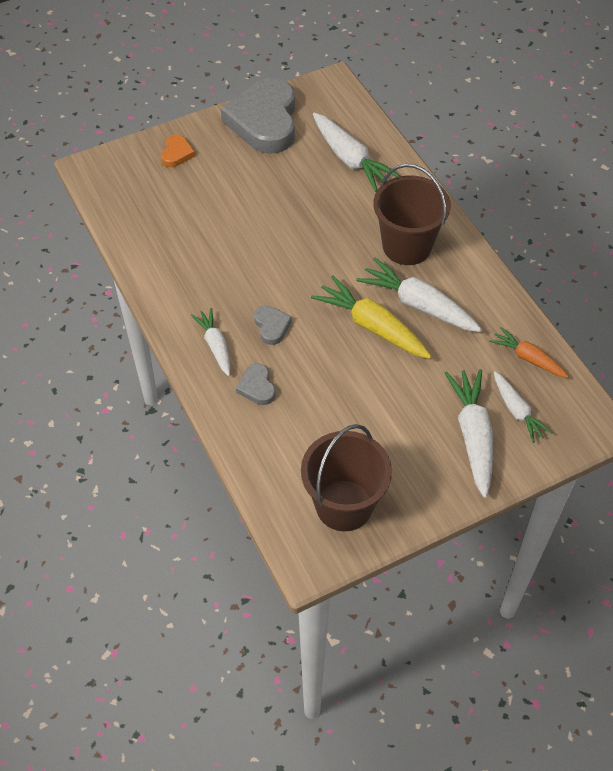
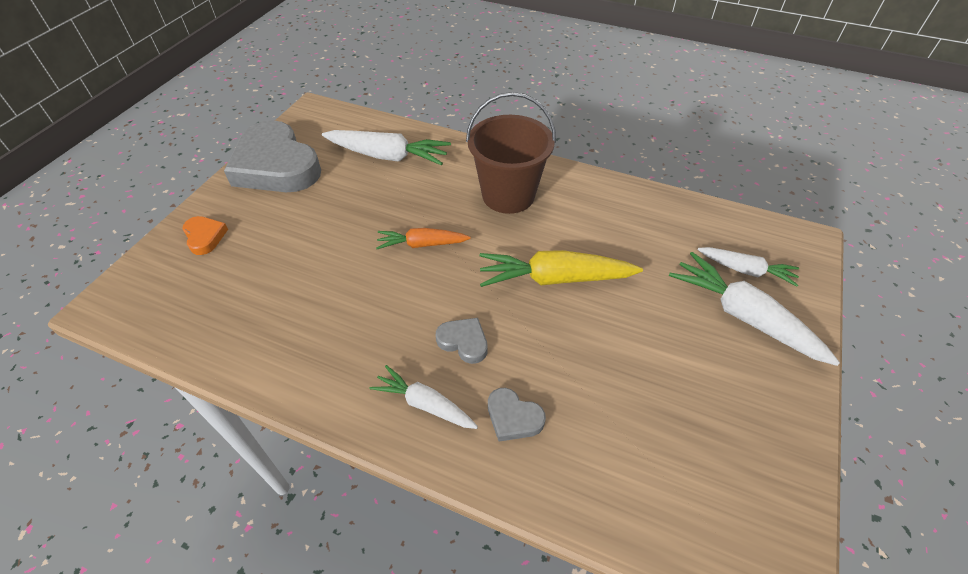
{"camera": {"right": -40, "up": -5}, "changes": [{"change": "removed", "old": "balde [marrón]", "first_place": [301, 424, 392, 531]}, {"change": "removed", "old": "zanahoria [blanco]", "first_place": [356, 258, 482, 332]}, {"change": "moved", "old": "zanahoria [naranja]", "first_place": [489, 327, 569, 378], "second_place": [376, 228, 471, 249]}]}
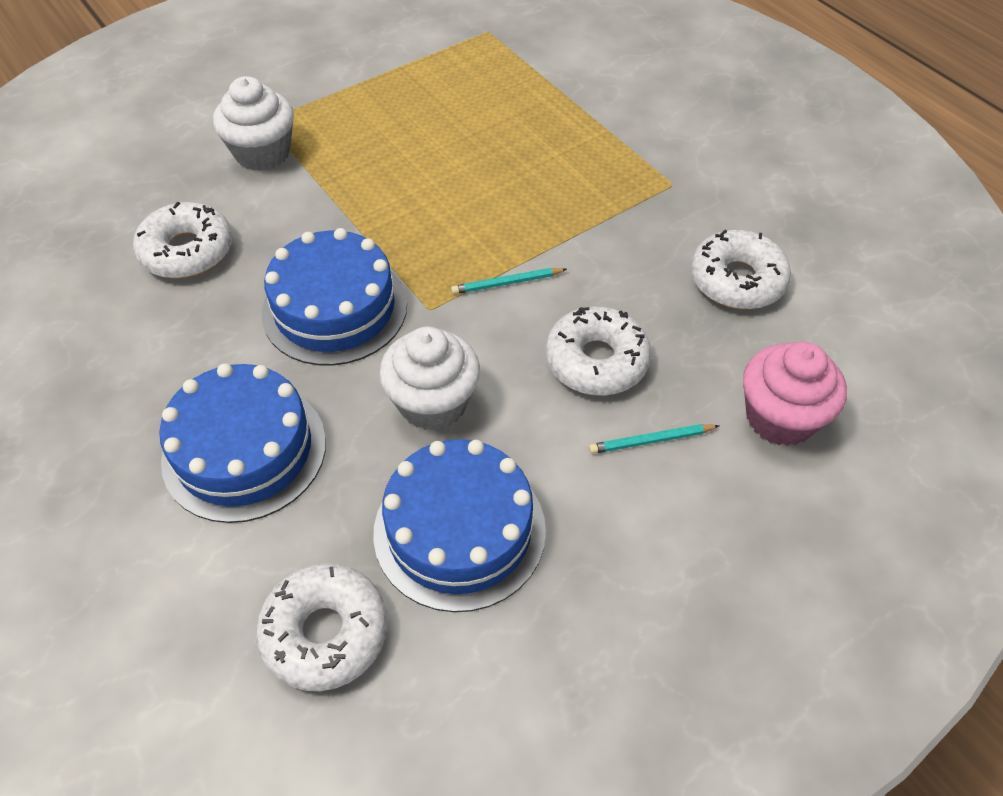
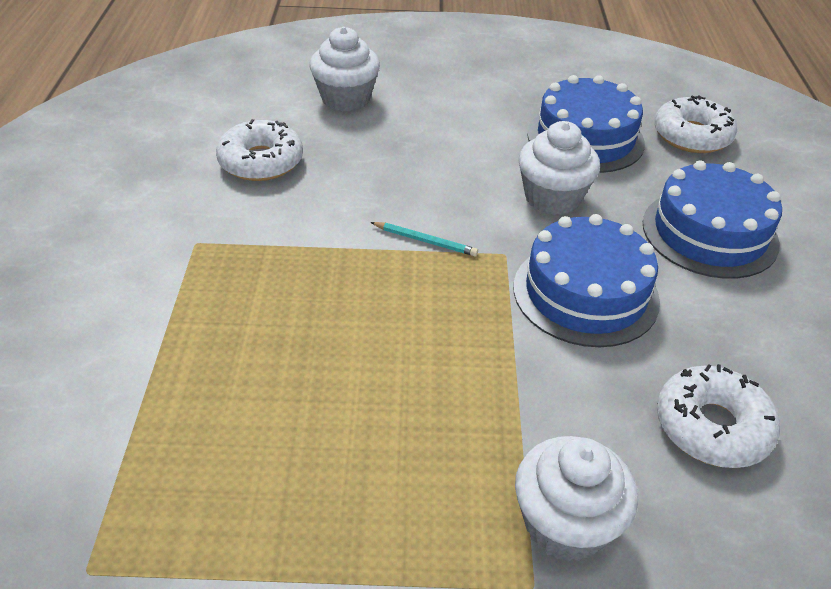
{"camera": {"right": -145, "up": -10}, "changes": [{"change": "removed", "old": "rosquilla [blanco]", "first_place": [546, 307, 651, 396]}, {"change": "removed", "old": "lápiz [turquesa]", "first_place": [589, 424, 720, 454]}, {"change": "recoloured", "old": "magdalena [rosa]", "new": "magdalena [blanco]", "first_place": [743, 342, 847, 446], "second_place": [309, 27, 380, 112]}]}
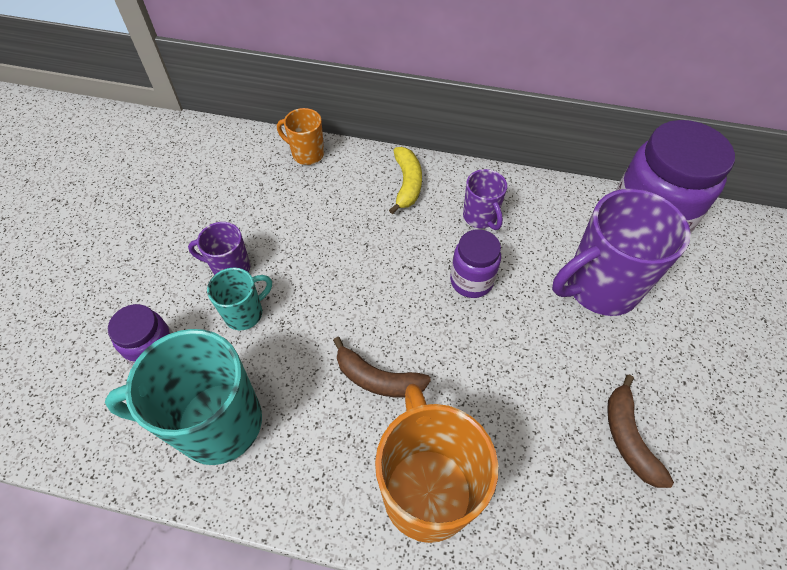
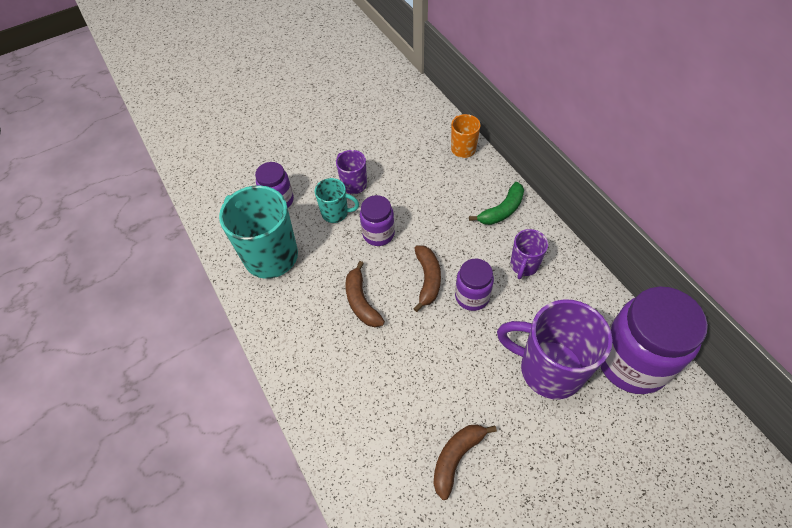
{"camera": {"right": 50, "up": 0}, "changes": [{"change": "removed", "old": "taza [naranja]", "first_place": [375, 384, 498, 543]}, {"change": "recoloured", "old": "plátano [amarillo]", "new": "plátano [verde]", "first_place": [389, 147, 422, 214], "second_place": [469, 182, 524, 225]}, {"change": "added", "new": "tarro [morado]", "second_place": [360, 195, 395, 246]}, {"change": "added", "new": "plátano [marrón]", "second_place": [413, 245, 441, 312]}]}
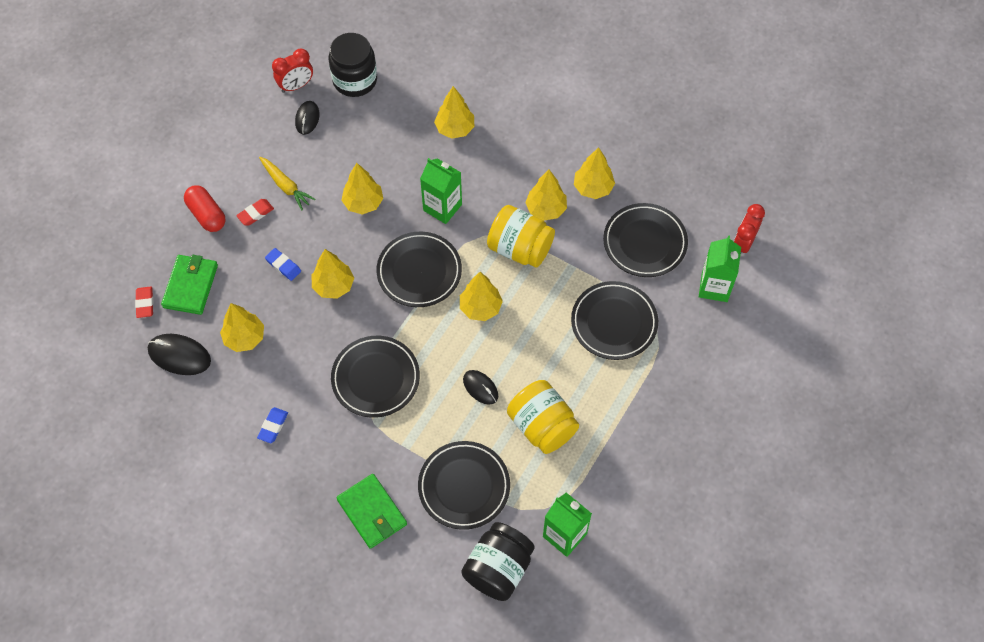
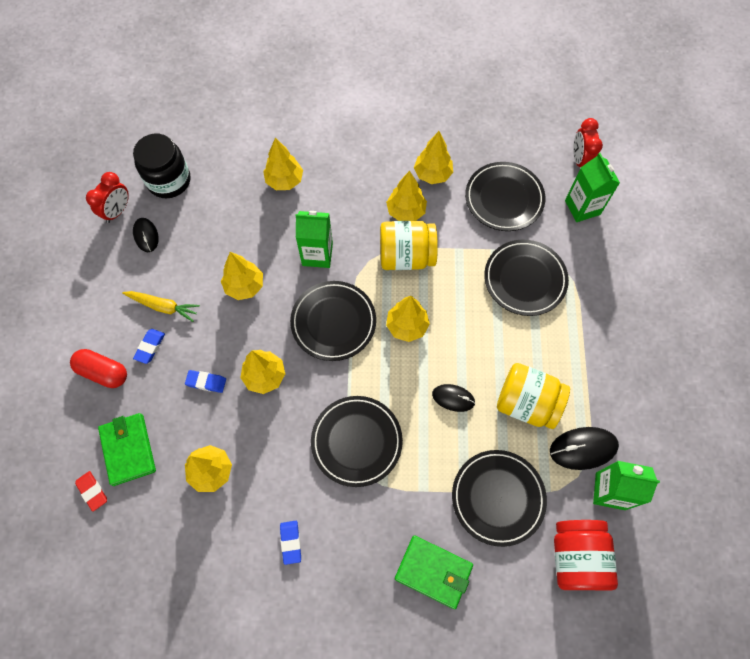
{"camera": {"right": -30, "up": 5}, "changes": [{"change": "moved", "old": "ratón [negro]", "first_place": [148, 334, 211, 375], "second_place": [550, 427, 619, 470]}, {"change": "recoloured", "old": "goma de borrar [rojo]", "new": "goma de borrar [azul]", "first_place": [236, 199, 274, 226], "second_place": [133, 329, 165, 364]}, {"change": "recoloured", "old": "tarro [negro]", "new": "tarro [rojo]", "first_place": [461, 522, 535, 601], "second_place": [554, 520, 618, 590]}]}
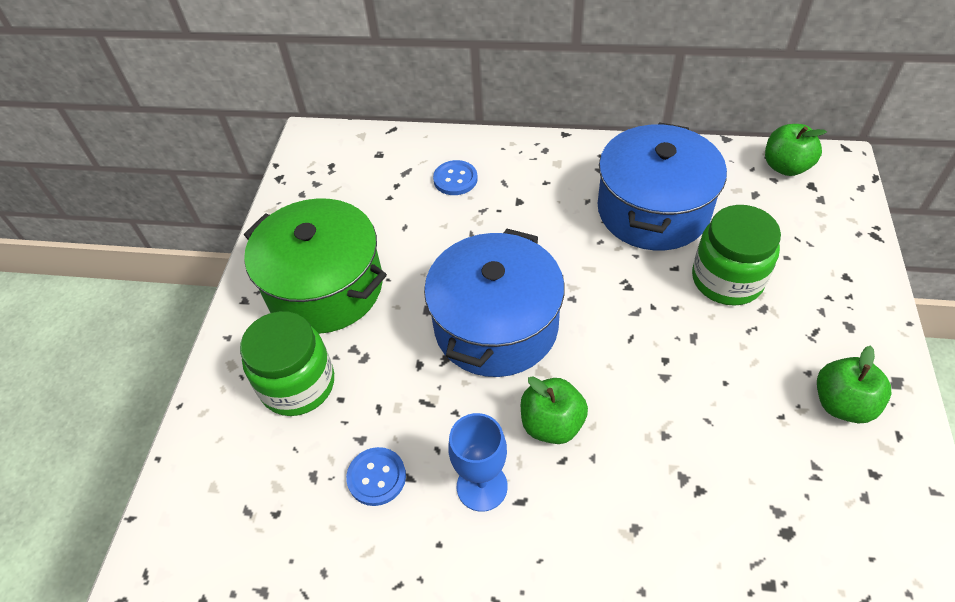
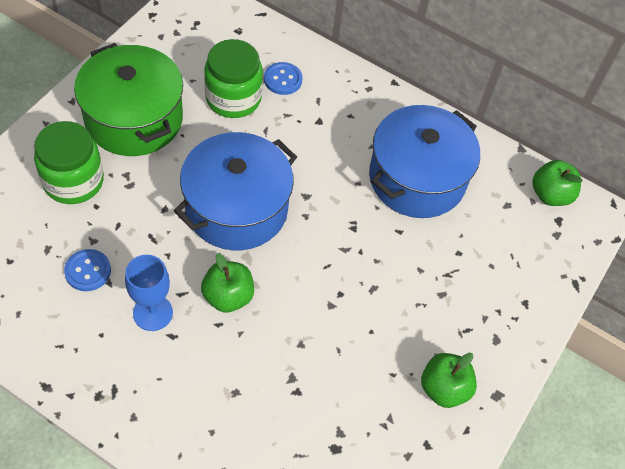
{"camera": {"right": 15, "up": 5}, "changes": [{"change": "moved", "old": "tarro [verde]", "first_place": [692, 205, 781, 306], "second_place": [204, 39, 263, 118]}]}
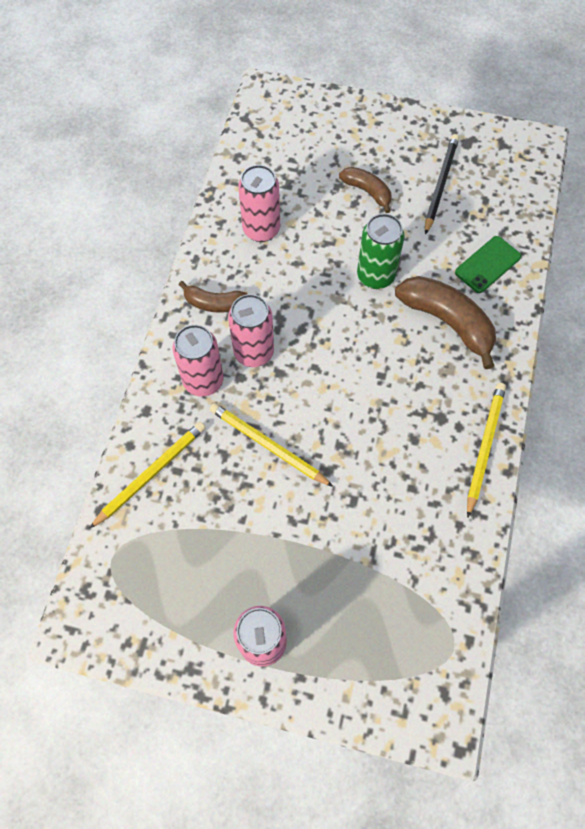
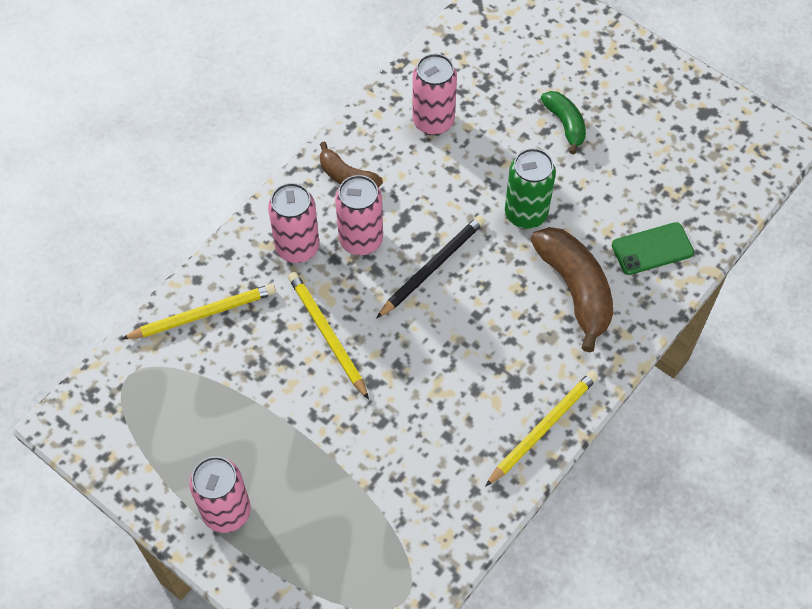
{"camera": {"right": 25, "up": -5}, "changes": [{"change": "recoloured", "old": "plátano [marrón]", "new": "plátano [verde]", "first_place": [339, 167, 391, 213], "second_place": [541, 91, 586, 154]}, {"change": "moved", "old": "lápiz [negro]", "first_place": [425, 134, 459, 235], "second_place": [376, 215, 485, 319]}]}
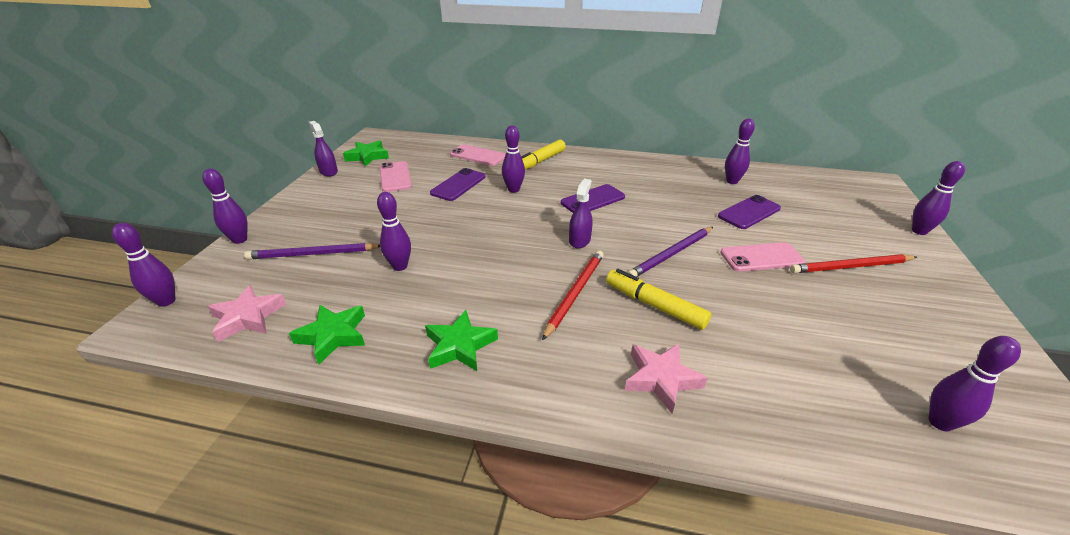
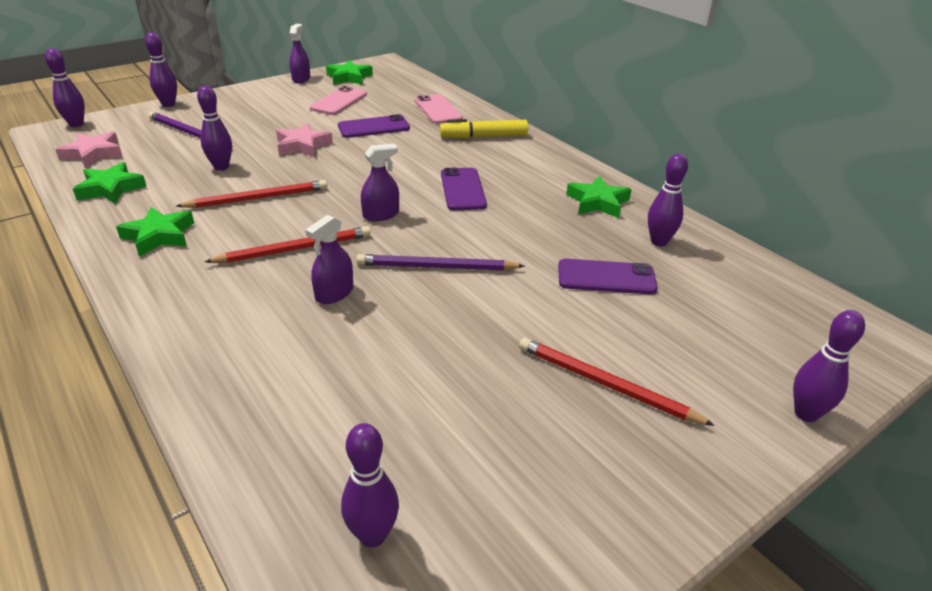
{"camera": {"right": 40, "up": 0}, "changes": [{"change": "removed", "old": "bolo [morado]", "first_place": [502, 126, 525, 193]}, {"change": "turned", "old": "móvil [morado]", "first_place": [561, 184, 625, 213], "second_place": [441, 168, 487, 210], "degrees": 75}, {"change": "replaced", "old": "rotulador [amarillo]", "new": "pulverizador [morado]", "first_place": [606, 269, 711, 330], "second_place": [305, 215, 353, 304]}, {"change": "moved", "old": "estrella [rosa]", "first_place": [625, 344, 708, 413], "second_place": [276, 123, 333, 157]}, {"change": "removed", "old": "móvil [rosa]", "first_place": [720, 242, 806, 272]}, {"change": "added", "new": "lápiz [rojo]", "second_place": [176, 180, 327, 208]}, {"change": "added", "new": "estrella [verde]", "second_place": [566, 176, 632, 218]}]}
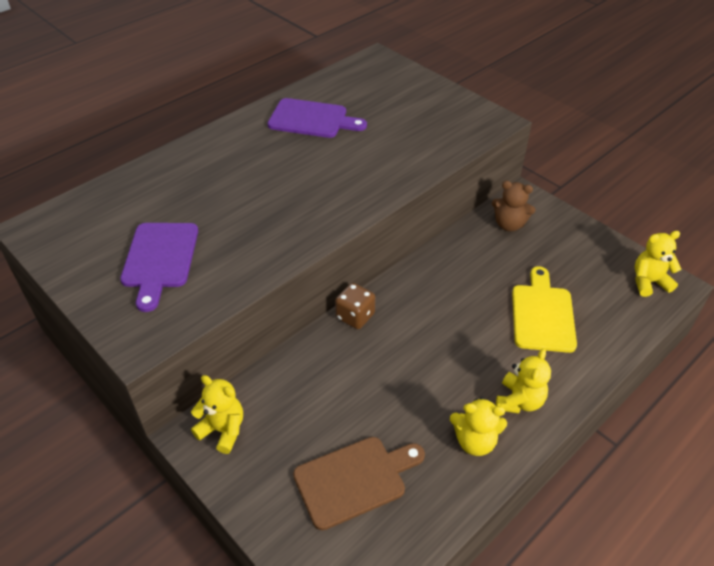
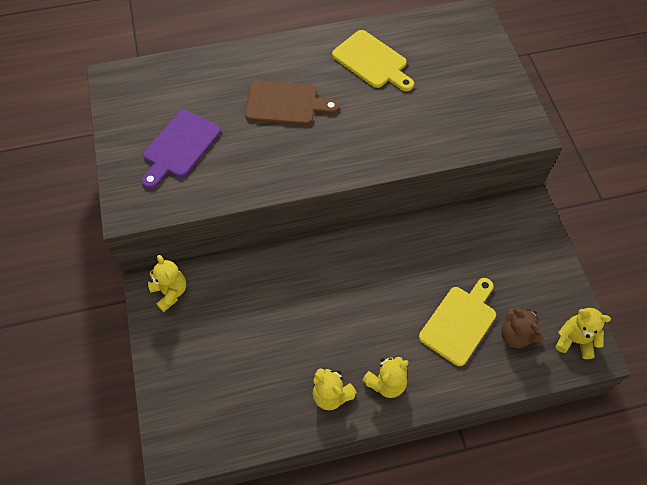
{"camera": {"right": 30, "up": 15}, "changes": [{"change": "recoloured", "old": "tabla de cortar [morado]", "new": "tabla de cortar [amarillo]", "first_place": [268, 98, 367, 138], "second_place": [332, 30, 414, 91]}, {"change": "moved", "old": "tabla de cortar [marrón]", "first_place": [293, 437, 425, 530], "second_place": [245, 80, 339, 125]}, {"change": "removed", "old": "dado [marrón]", "first_place": [335, 283, 375, 329]}, {"change": "moved", "old": "osito [marrón]", "first_place": [492, 181, 536, 232], "second_place": [501, 308, 544, 348]}]}
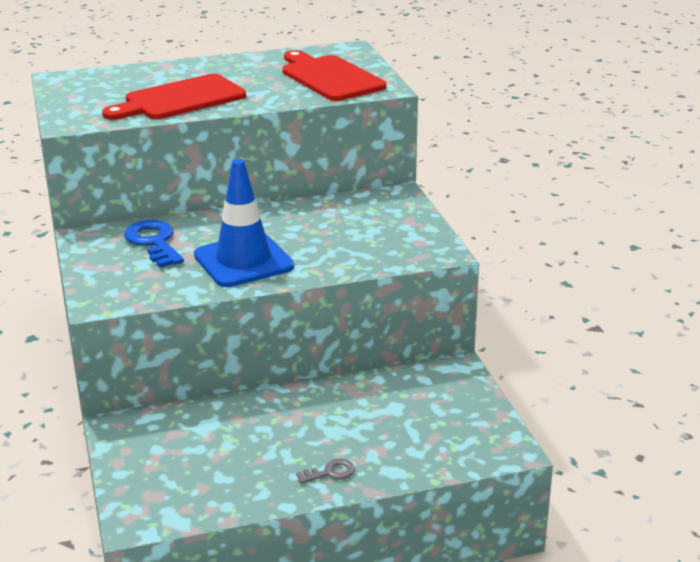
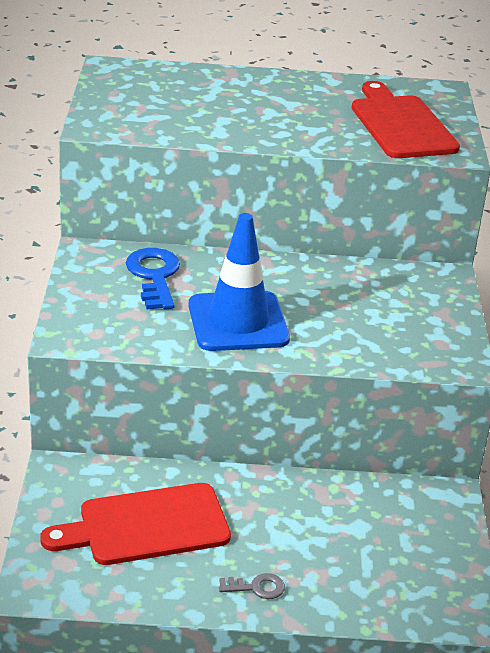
{"camera": {"right": 15, "up": 5}, "changes": [{"change": "moved", "old": "tabla de cortar [rojo]", "first_place": [102, 74, 246, 120], "second_place": [40, 483, 231, 565]}]}
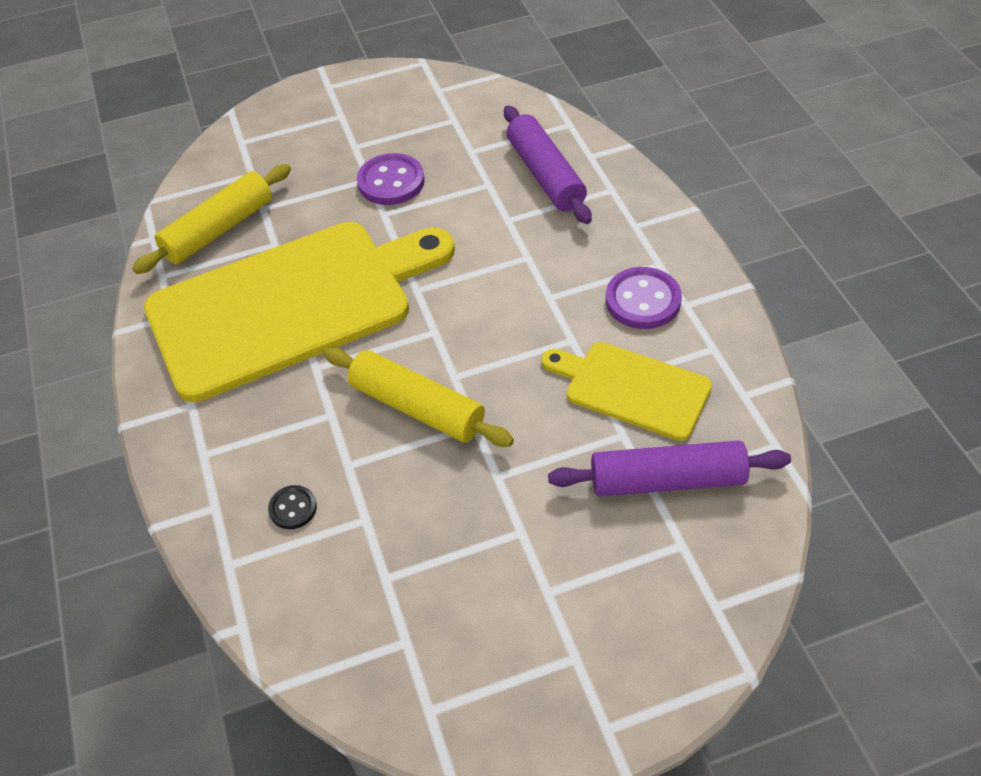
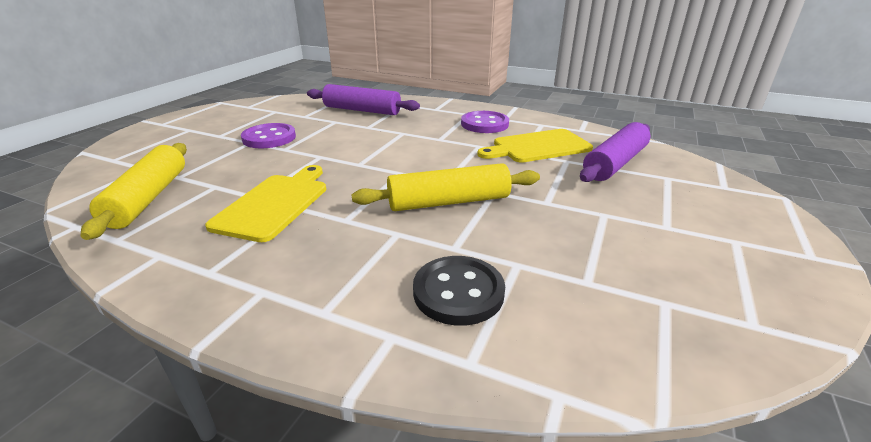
{"camera": {"right": -50, "up": -20}, "changes": [{"change": "resized", "old": "tabla de cortar [amarillo]", "first_place": [144, 222, 455, 402], "second_place": [205, 165, 326, 242], "factor": 0.5}, {"change": "resized", "old": "botón [negro]", "first_place": [268, 485, 317, 529], "second_place": [413, 256, 505, 326], "factor": 1.79}]}
